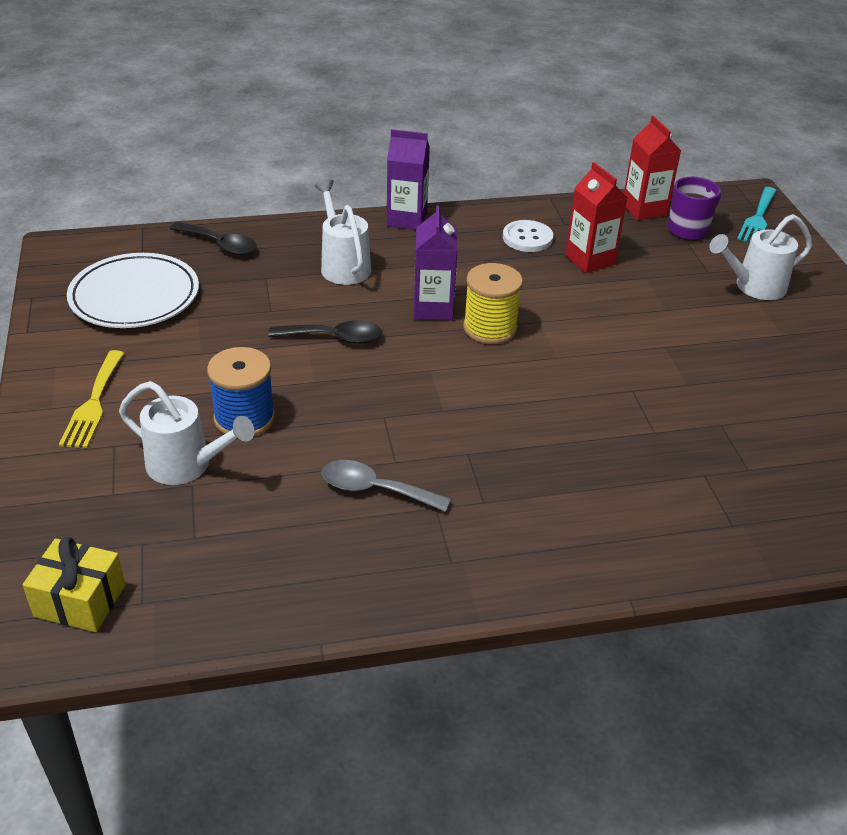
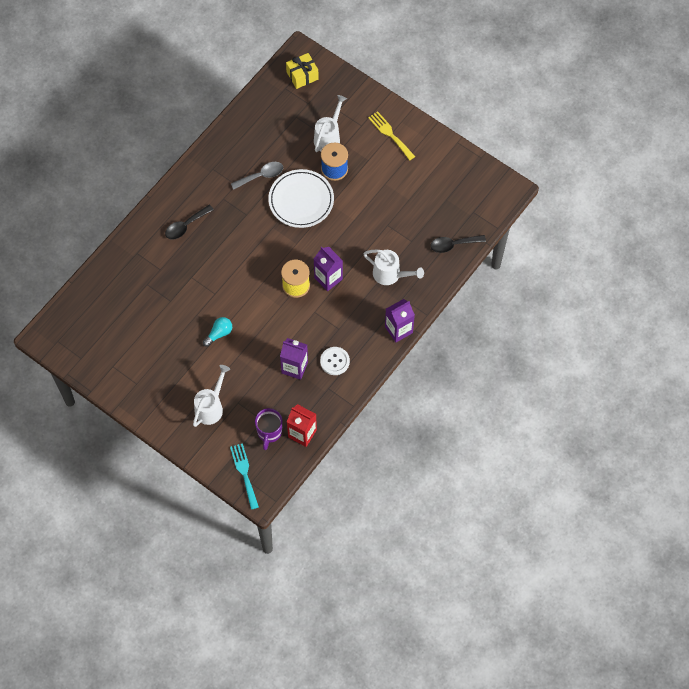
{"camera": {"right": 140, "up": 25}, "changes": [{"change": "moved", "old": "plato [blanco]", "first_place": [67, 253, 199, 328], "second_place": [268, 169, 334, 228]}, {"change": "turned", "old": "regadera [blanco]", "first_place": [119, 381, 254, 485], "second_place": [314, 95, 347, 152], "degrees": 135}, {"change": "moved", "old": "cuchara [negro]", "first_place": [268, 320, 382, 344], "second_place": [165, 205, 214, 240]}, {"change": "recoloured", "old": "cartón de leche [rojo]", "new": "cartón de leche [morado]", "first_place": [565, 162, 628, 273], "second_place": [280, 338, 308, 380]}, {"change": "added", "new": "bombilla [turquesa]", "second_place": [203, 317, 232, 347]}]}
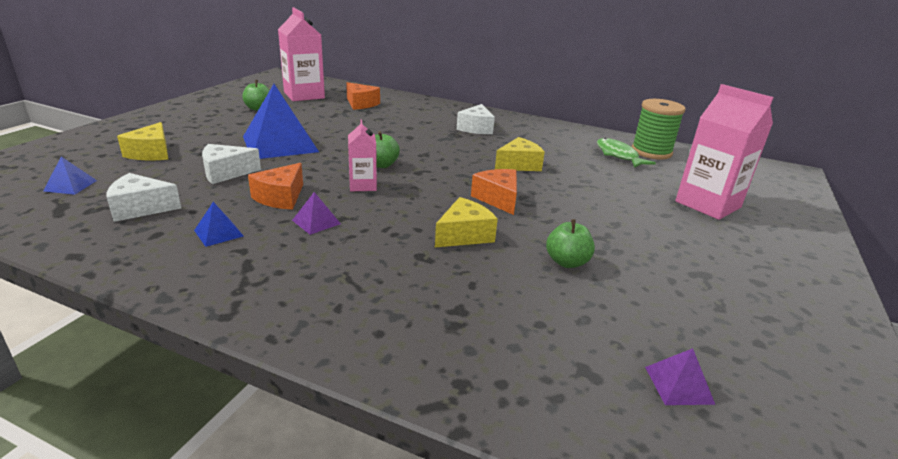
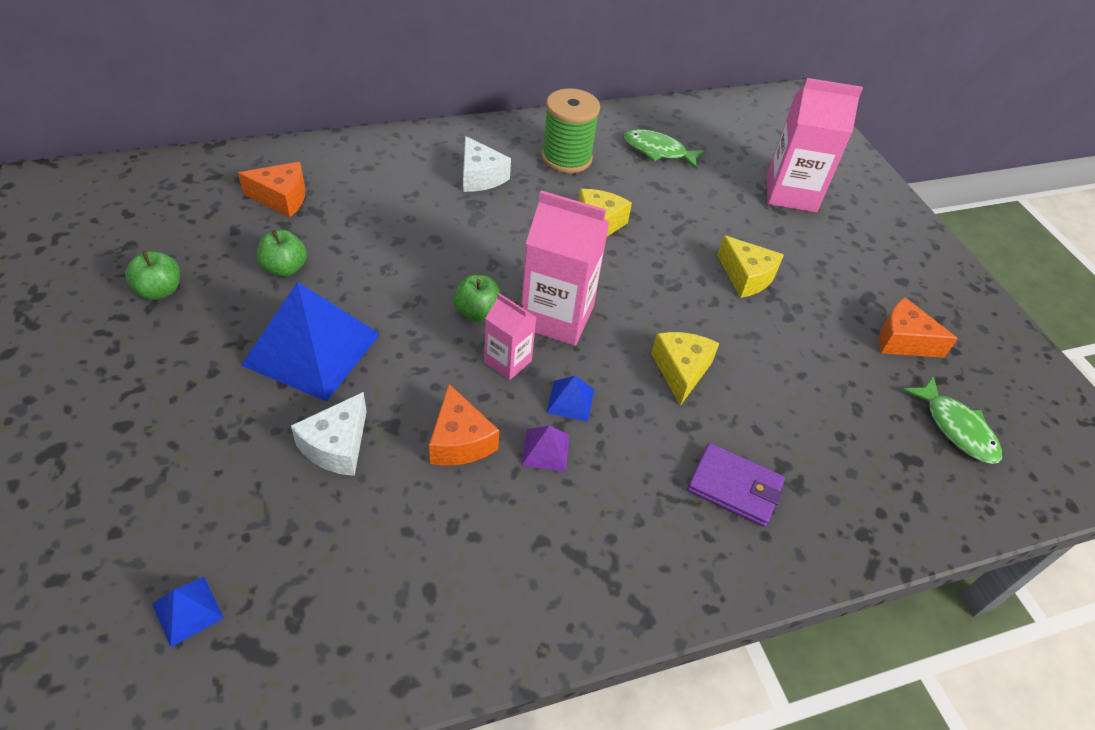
{"camera": {"right": -45, "up": 20}, "changes": [{"change": "removed", "old": "queso [blanco]", "first_place": [107, 173, 181, 222]}, {"change": "moved", "old": "queso [amarillo]", "first_place": [117, 122, 168, 160], "second_place": [717, 235, 784, 298]}, {"change": "moved", "old": "pirámide [azul]", "first_place": [194, 202, 244, 247], "second_place": [546, 376, 594, 422]}, {"change": "moved", "old": "cartón de leche [rosa]", "first_place": [278, 7, 325, 101], "second_place": [521, 190, 609, 346]}, {"change": "moved", "old": "queso [naranja]", "first_place": [471, 169, 517, 215], "second_place": [879, 297, 958, 358]}, {"change": "moved", "old": "manzana [verde]", "first_place": [546, 219, 595, 268], "second_place": [257, 230, 307, 277]}, {"change": "moved", "old": "carrete [verde]", "first_place": [632, 99, 686, 159], "second_place": [542, 88, 600, 173]}, {"change": "replaced", "old": "pirámide [morado]", "new": "pez [verde]", "first_place": [645, 348, 715, 405], "second_place": [903, 376, 1002, 464]}, {"change": "added", "new": "cartera [morado]", "second_place": [687, 443, 785, 527]}]}
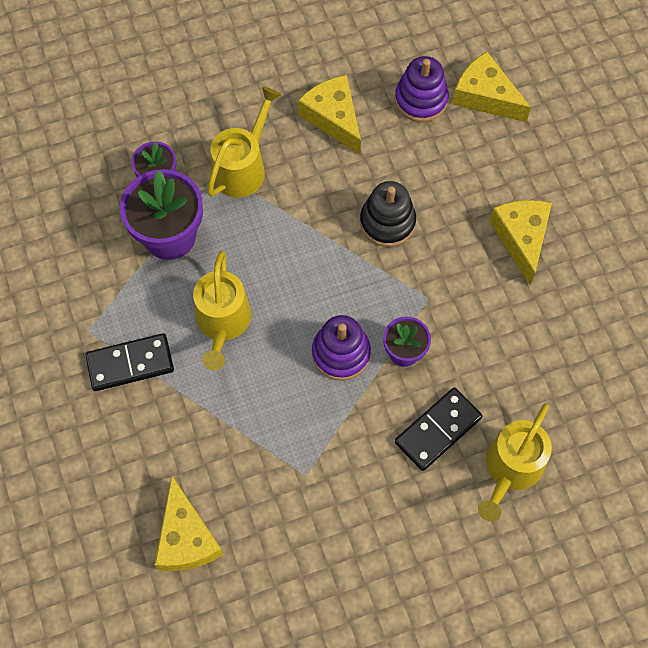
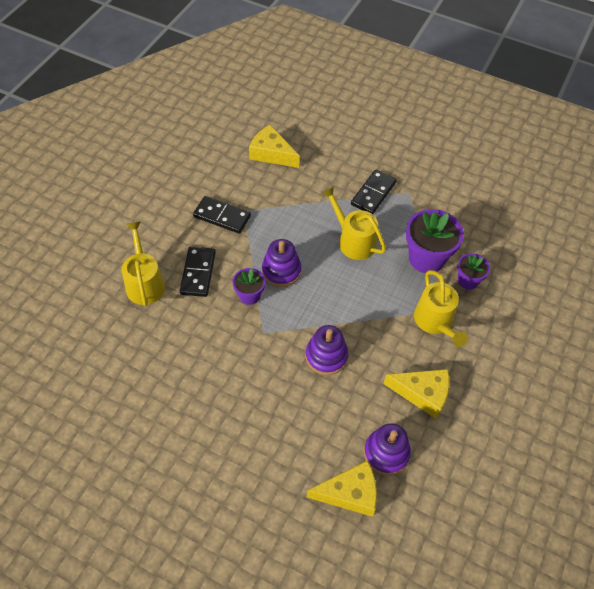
{"camera": {"right": 135, "up": -10}, "changes": [{"change": "recoloured", "old": "juguete apilable [negro]", "new": "juguete apilable [morado]", "first_place": [360, 181, 416, 247], "second_place": [306, 325, 348, 375]}, {"change": "removed", "old": "queso [amarillo]", "first_place": [489, 200, 552, 285]}, {"change": "added", "new": "ficha de dominó [negro]", "second_place": [193, 196, 251, 234]}]}
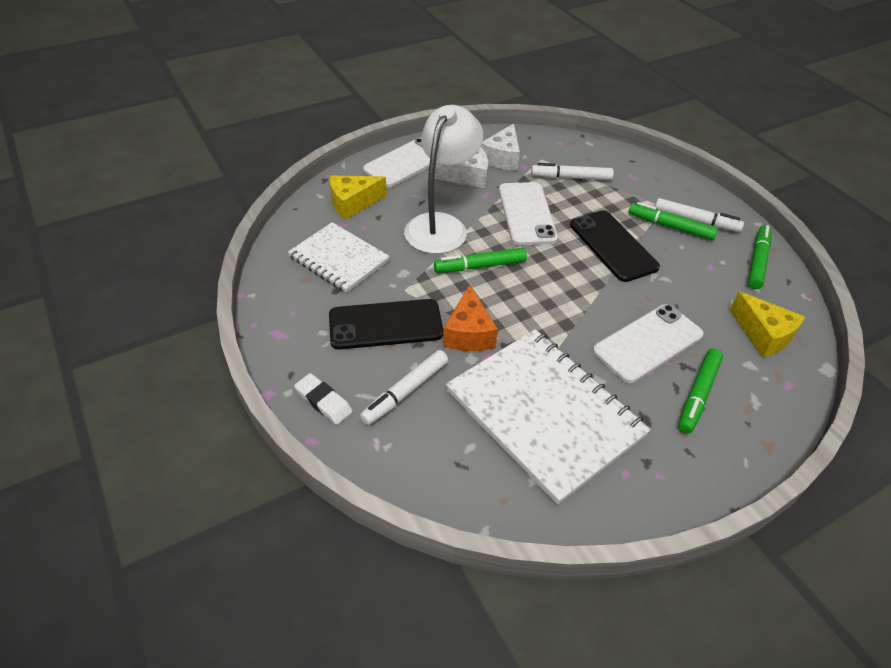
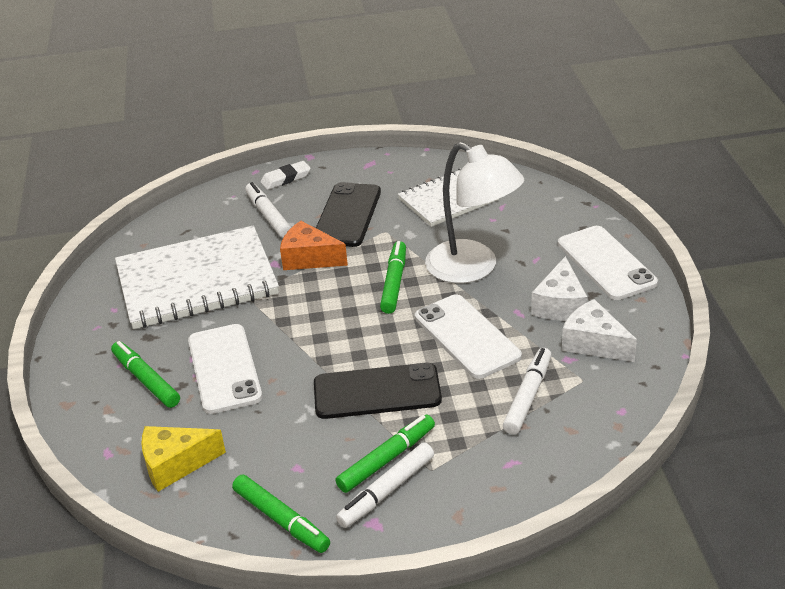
{"camera": {"right": 115, "up": -10}, "changes": [{"change": "removed", "old": "queso [amarillo]", "first_place": [330, 176, 387, 220]}, {"change": "turned", "old": "móvil [blanco]", "first_place": [499, 182, 558, 245], "second_place": [415, 295, 522, 379], "degrees": 45}]}
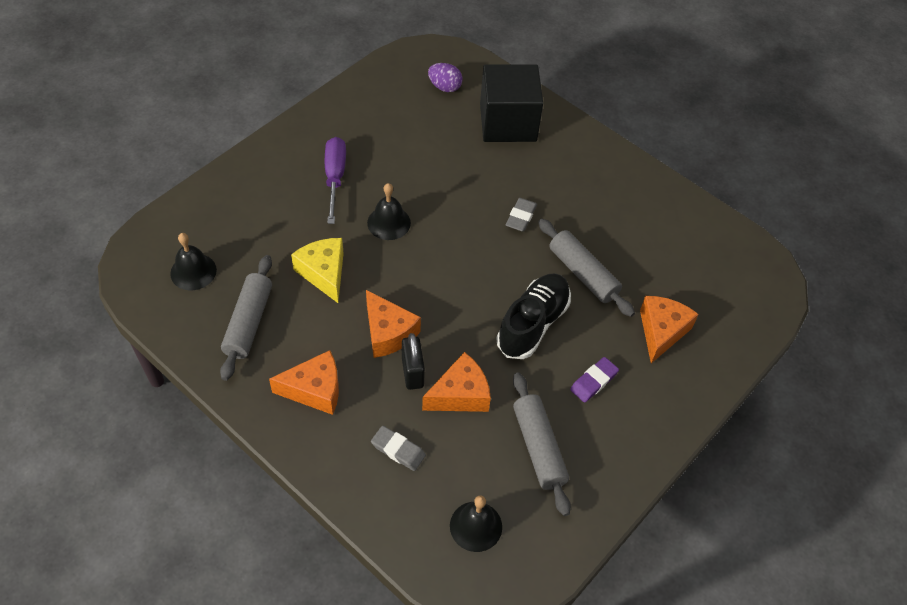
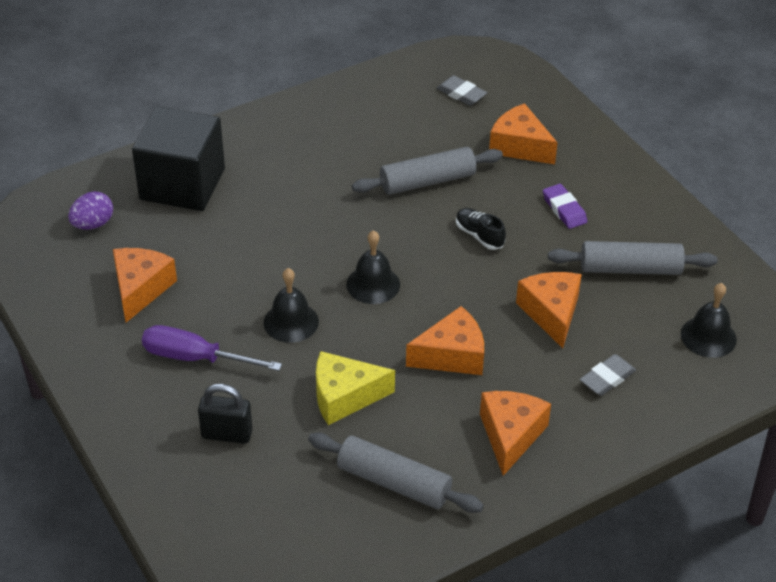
{"camera": {"right": -70, "up": -10}, "changes": [{"change": "moved", "old": "campana [negro]", "first_place": [170, 233, 217, 290], "second_place": [346, 230, 400, 304]}, {"change": "moved", "old": "candado [negro]", "first_place": [402, 333, 425, 390], "second_place": [198, 384, 253, 444]}, {"change": "resized", "old": "zapato [negro]", "first_place": [496, 273, 571, 359], "second_place": [456, 208, 506, 250], "factor": 0.52}, {"change": "moved", "old": "goma de borrar [gris]", "first_place": [506, 198, 537, 232], "second_place": [437, 76, 487, 106]}, {"change": "added", "new": "queso [naranja]", "second_place": [113, 248, 177, 322]}]}
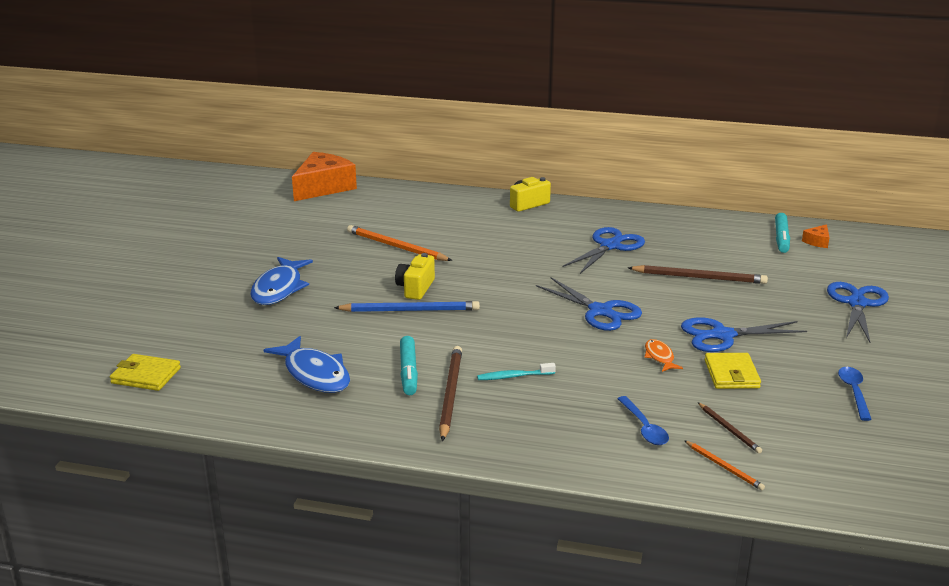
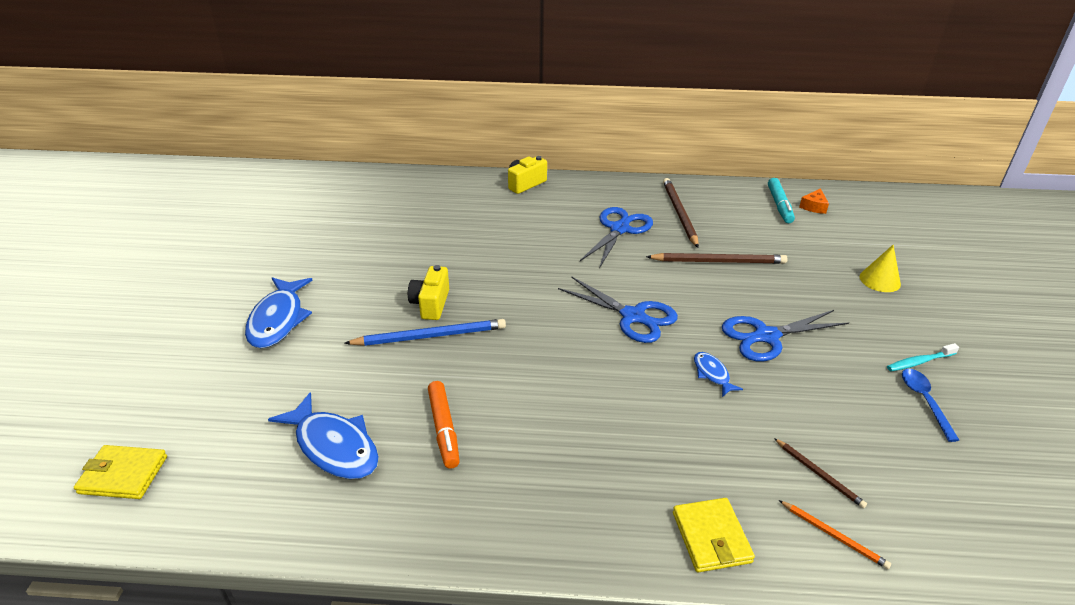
{"camera": {"right": -10, "up": 10}, "changes": [{"change": "removed", "old": "queso [naranja]", "first_place": [292, 152, 357, 201]}, {"change": "removed", "old": "lápiz [naranja]", "first_place": [347, 225, 452, 261]}, {"change": "recoloured", "old": "rotulador [turquesa]", "new": "rotulador [naranja]", "first_place": [400, 336, 418, 395], "second_place": [428, 381, 460, 469]}, {"change": "moved", "old": "lápiz [marrón]", "first_place": [439, 346, 462, 441], "second_place": [663, 178, 699, 248]}, {"change": "moved", "old": "cepillo de dientes [turquesa]", "first_place": [477, 363, 556, 380], "second_place": [887, 343, 959, 371]}, {"change": "removed", "old": "cuchara [azul]", "first_place": [617, 396, 669, 445]}, {"change": "recoloured", "old": "pez [naranja]", "new": "pez [azul]", "first_place": [644, 339, 683, 372], "second_place": [694, 352, 743, 397]}, {"change": "moved", "old": "cartera [amarillo]", "first_place": [705, 353, 761, 389], "second_place": [673, 498, 755, 573]}, {"change": "replaced", "old": "tijeras [azul]", "new": "cono [amarillo]", "first_place": [827, 282, 889, 342], "second_place": [860, 245, 901, 292]}]}
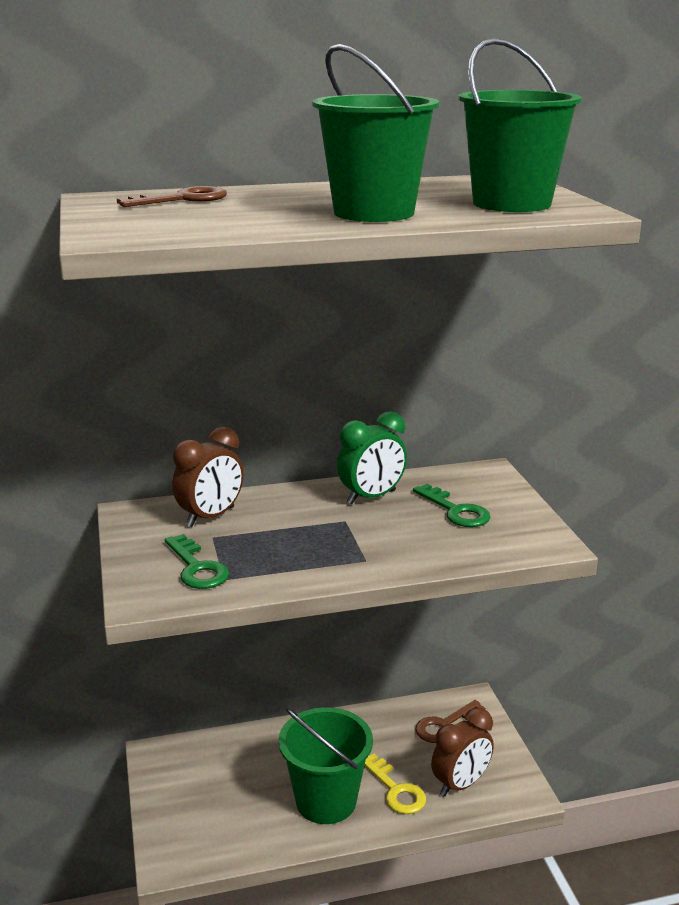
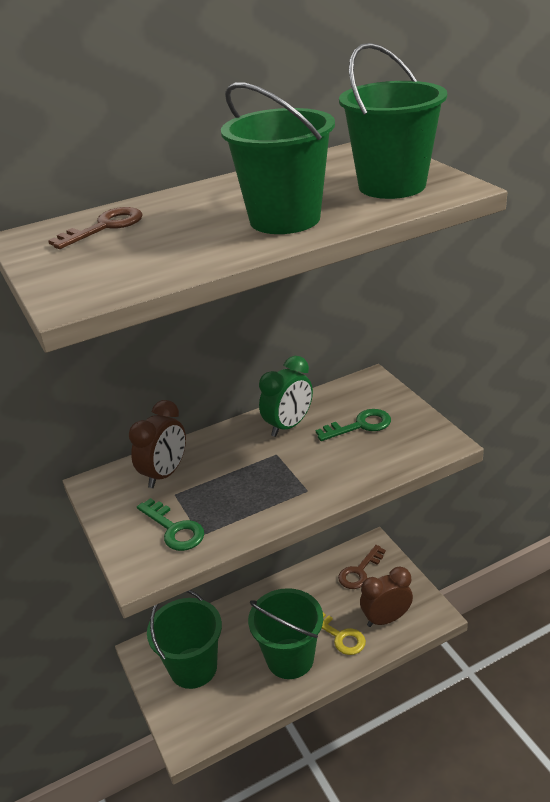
{"camera": {"right": -10, "up": 10}, "changes": [{"change": "turned", "old": "llave [verde]", "first_place": [413, 484, 490, 527], "second_place": [316, 409, 391, 441], "degrees": -60}, {"change": "turned", "old": "despertador [marrón]", "first_place": [431, 708, 494, 797], "second_place": [360, 567, 413, 627], "degrees": -150}, {"change": "added", "new": "balde [verde]", "second_place": [147, 590, 222, 689]}]}
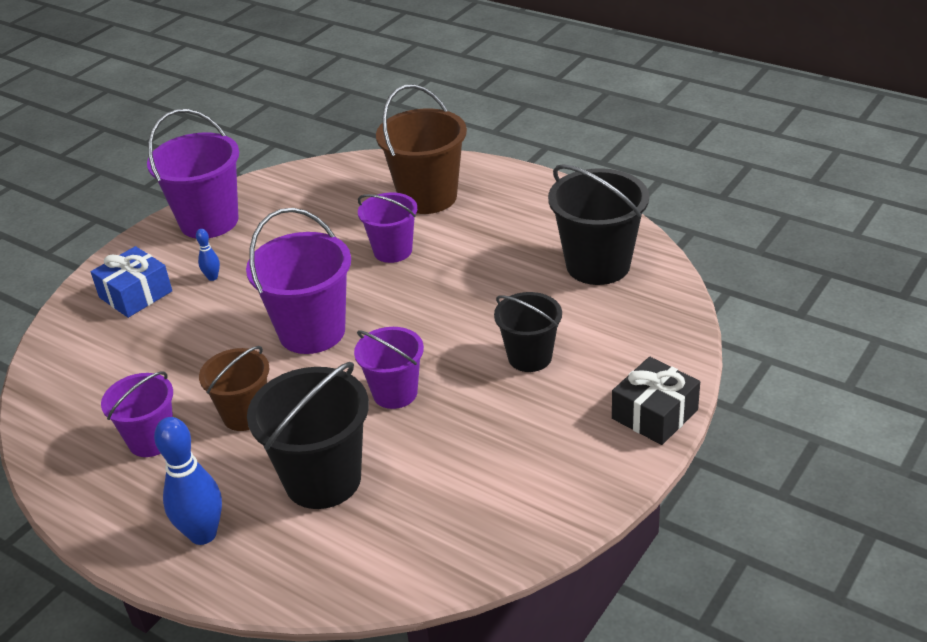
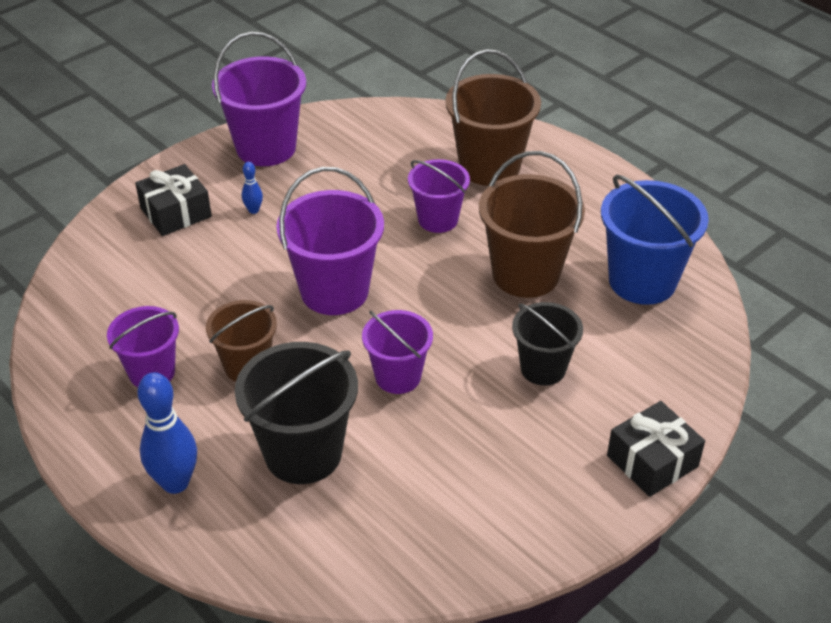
{"camera": {"right": 10, "up": 5}, "changes": [{"change": "recoloured", "old": "regalo [azul]", "new": "regalo [negro]", "first_place": [91, 246, 172, 318], "second_place": [135, 164, 212, 236]}, {"change": "recoloured", "old": "balde [negro]", "new": "balde [azul]", "first_place": [548, 164, 649, 285], "second_place": [601, 174, 709, 305]}, {"change": "added", "new": "balde [marrón]", "second_place": [479, 151, 585, 298]}]}
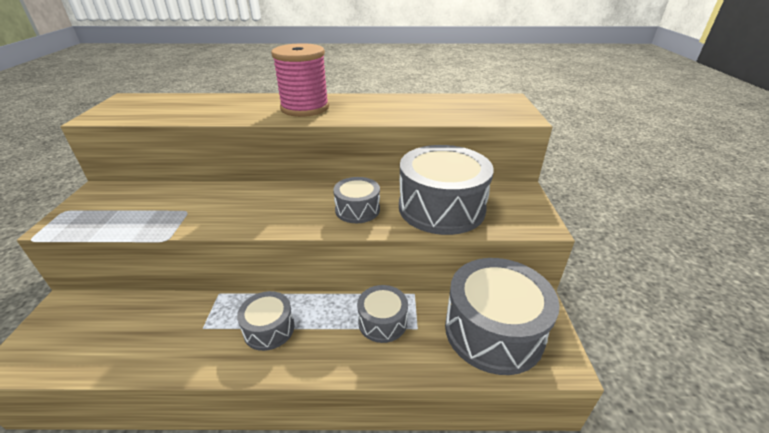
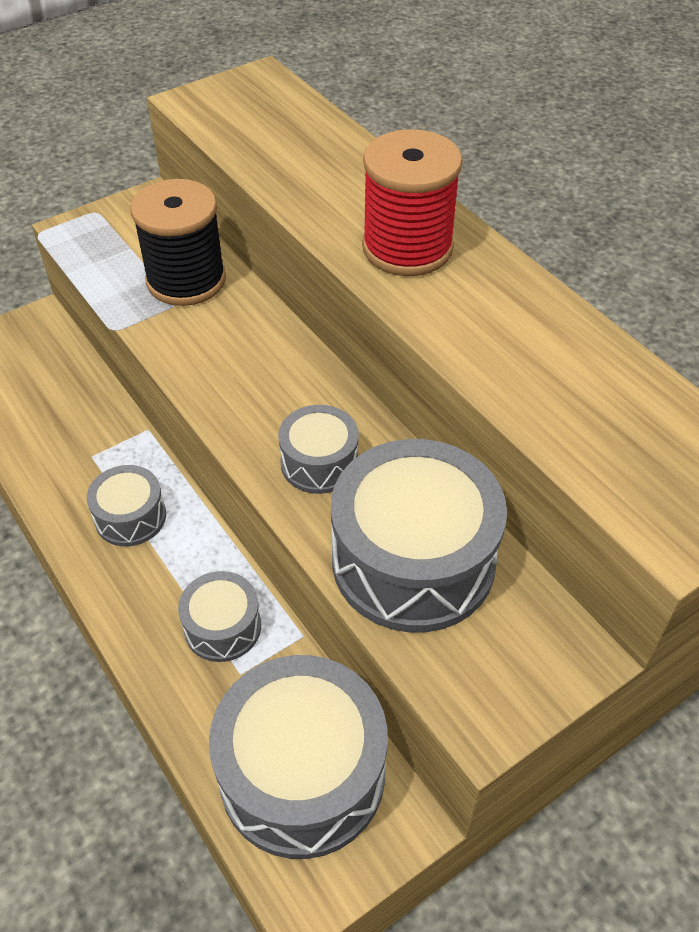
{"camera": {"right": 55, "up": 15}, "changes": [{"change": "recoloured", "old": "carrete [rosa]", "new": "carrete [rojo]", "first_place": [271, 43, 329, 117], "second_place": [362, 129, 462, 276]}, {"change": "added", "new": "carrete [negro]", "second_place": [131, 179, 226, 306]}]}
